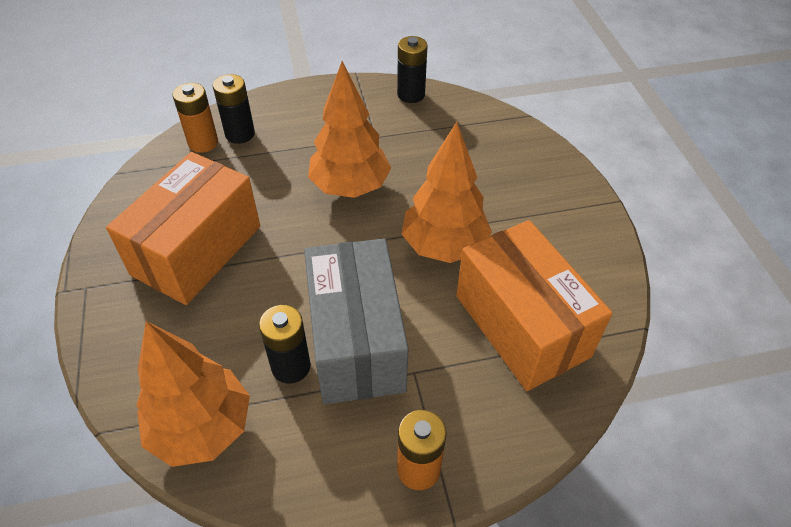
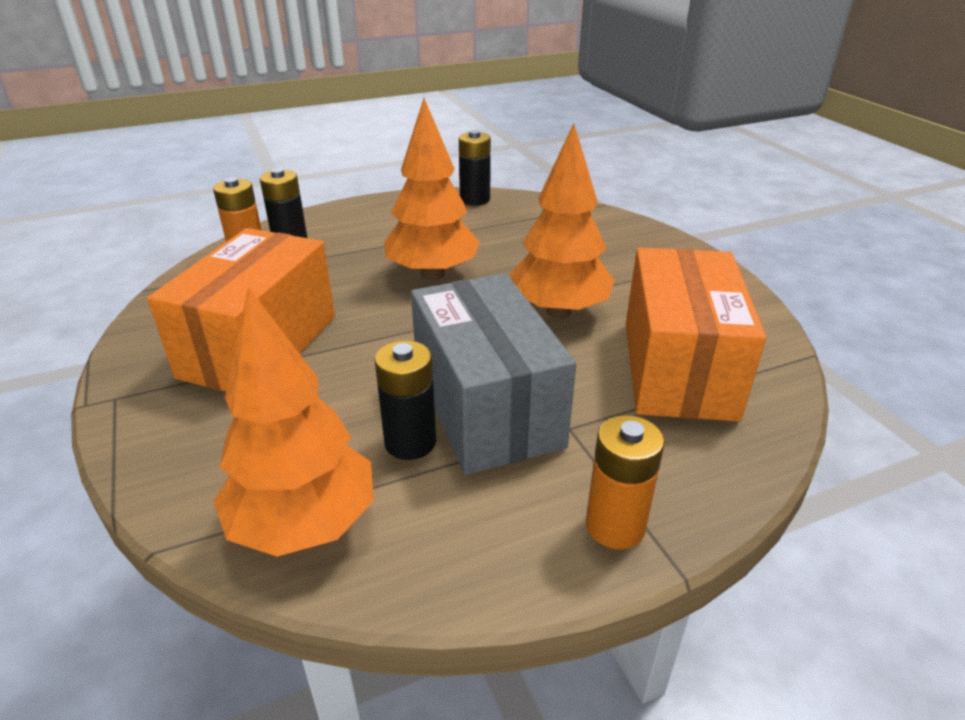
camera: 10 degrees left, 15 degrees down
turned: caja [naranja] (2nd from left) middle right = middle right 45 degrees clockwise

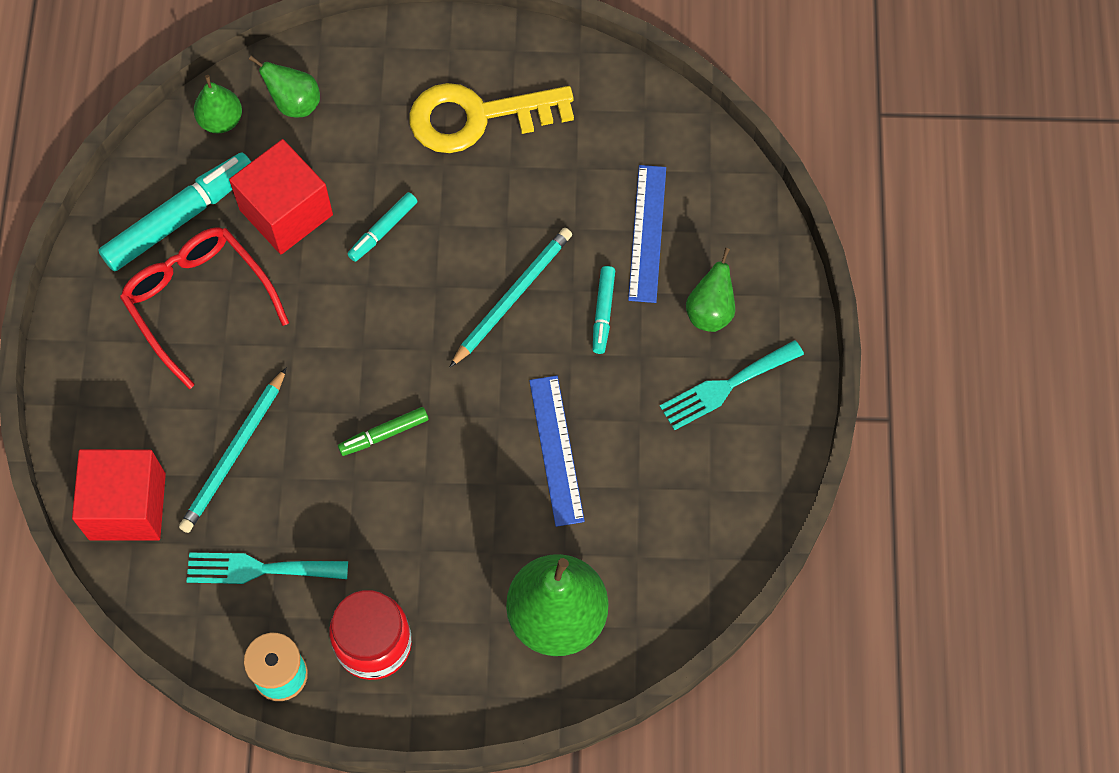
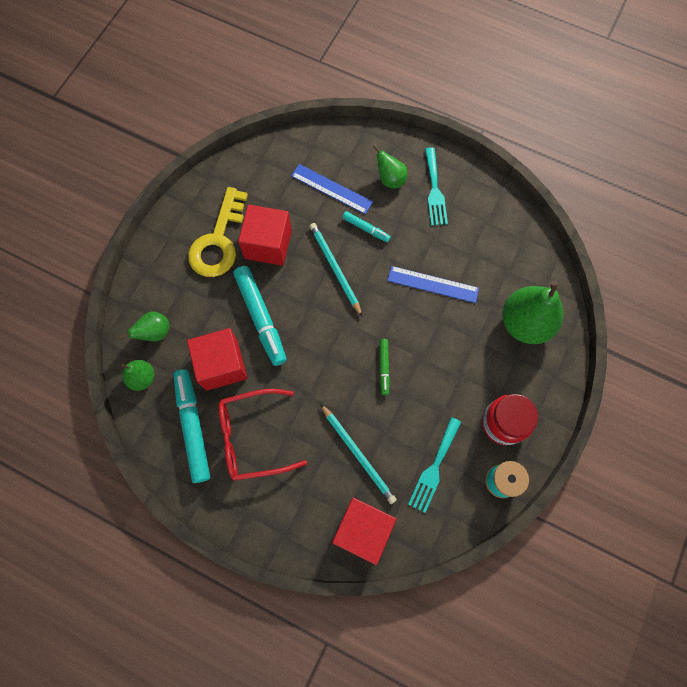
camera: 65 degrees left, 5 degrees up
added: cubo [rojo] (2nd from left) centre
resized: rotulador [turquesa] (2nd from left) top centre = centre x1.94

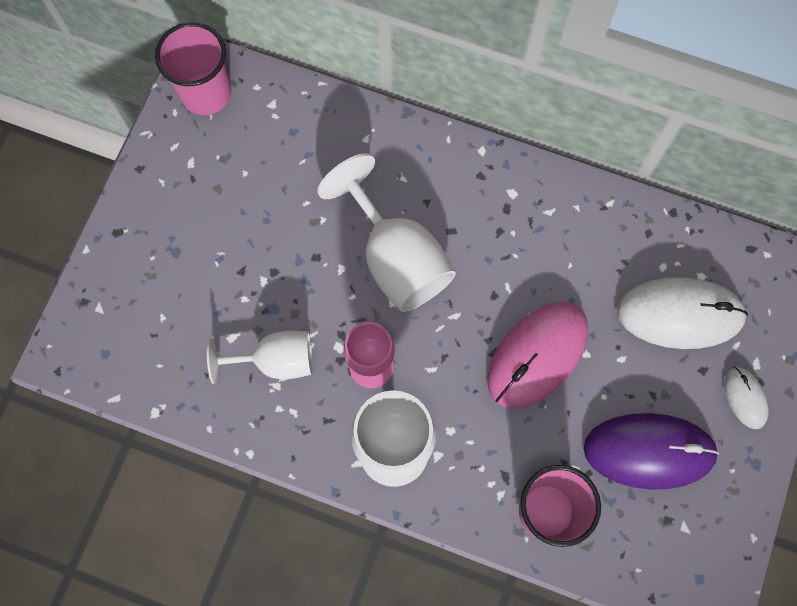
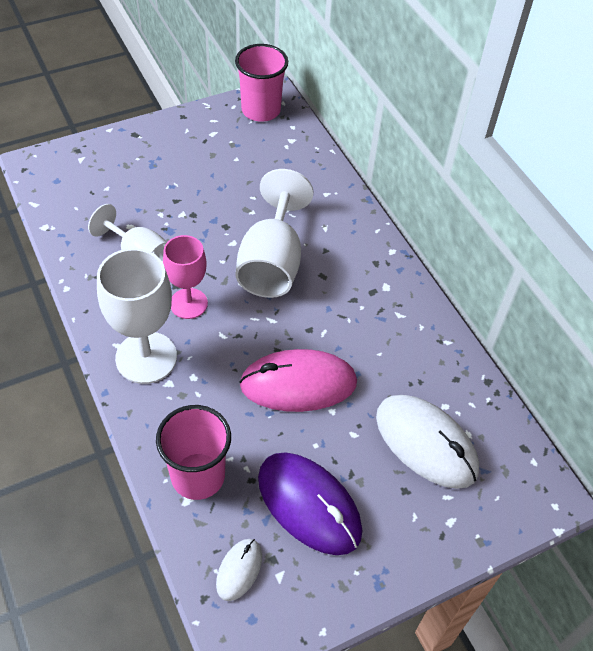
camera: 40 degrees right, 20 degrees down
moved: ratón [blanco] (2nd from left in the first image) middle right to ratón [blanco] (1st from left) bottom centre

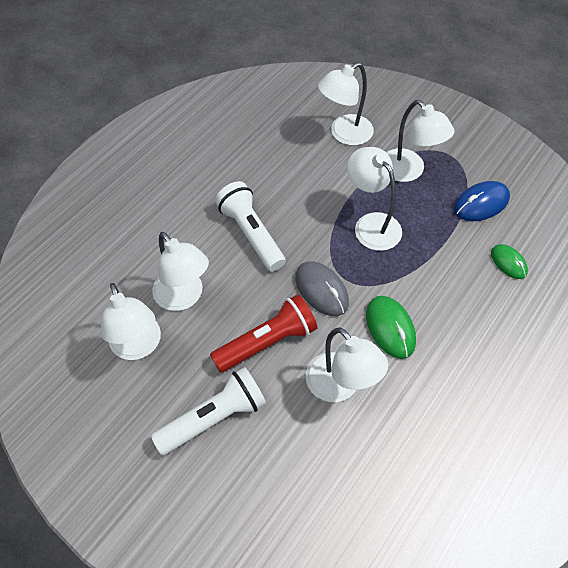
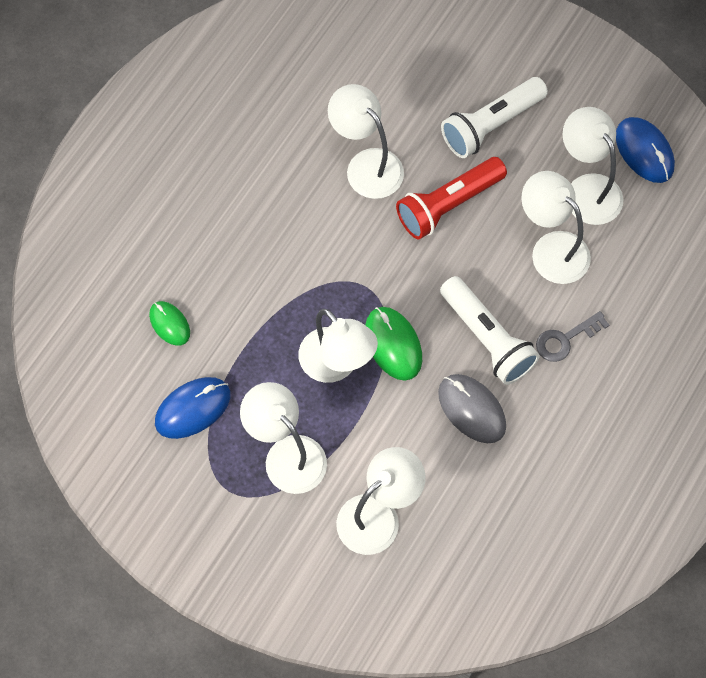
camera: 175 degrees right, 10 degrees up
added: llave [gris] middle right; ratón [azul] (2nd from left) top right
moved: ratón [verde] (1st from left in the first image) middle right to ratón [verde] (2nd from left) centre; ratón [gris] centre to middle right

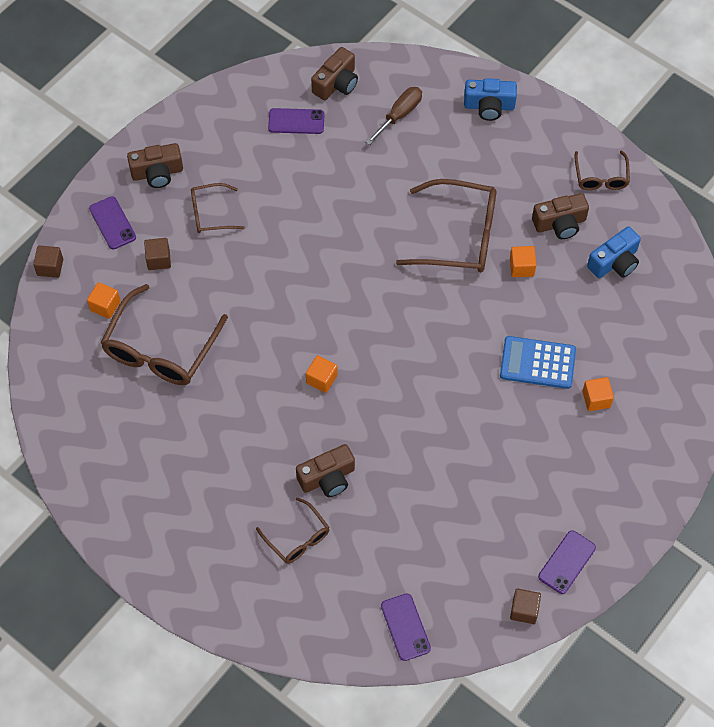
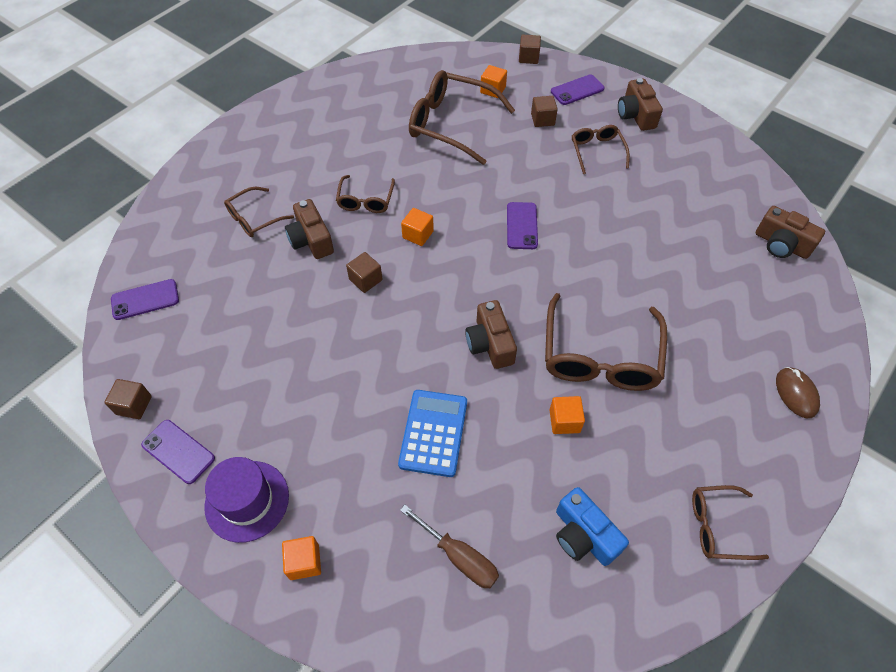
camera: 90 degrees right, 5 degrees down
added: sombrero [morado] bottom left; gafas [marrón] (2nd from left) top centre; cubo [marrón] (2nd from left) centre
moved: cubo [naranja] (4th from left in the first image) middle right to cubo [naranja] (1st from left) bottom centre; destornillador [marrón] top centre to bottom centre; cámara [marrón] (4th from left in the first image) top right to cámara [marrón] (2nd from left) centre; móvil [morado] (2nd from left in the first image) top centre to móvil [morado] (3rd from left) centre
replaced: cámara [azul] (1st from left) top right to ratón [marrón] middle right

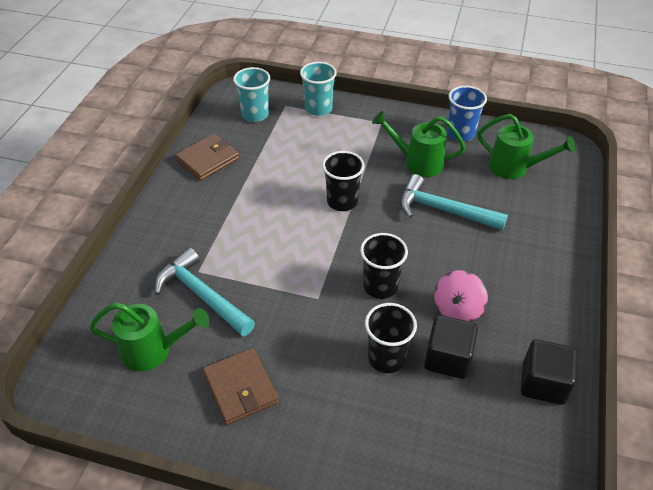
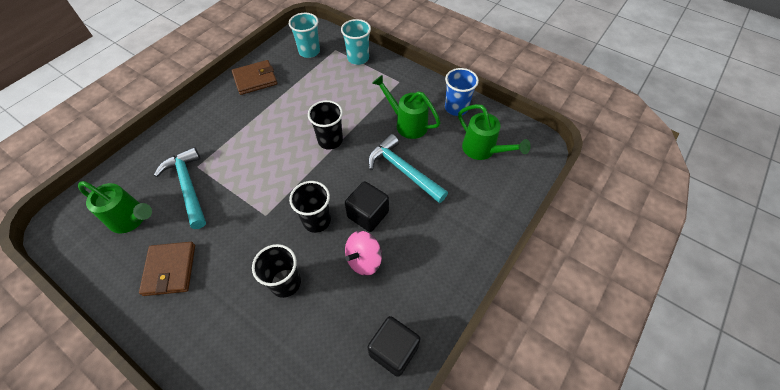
camera: 20 degrees right, 10 degrees up
moved: cubo [negro] (1st from left) bottom right to centre

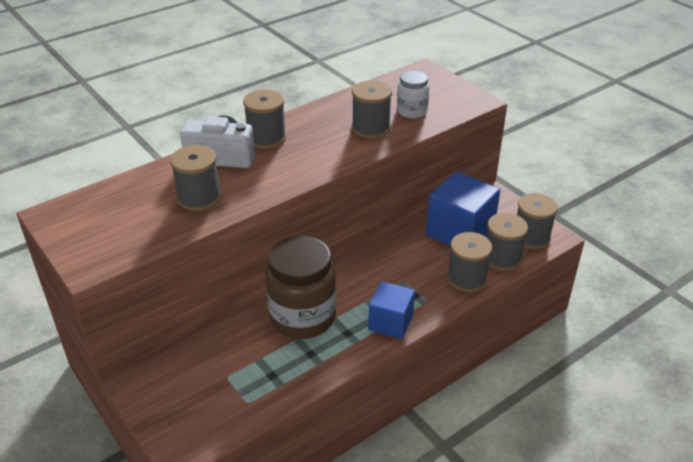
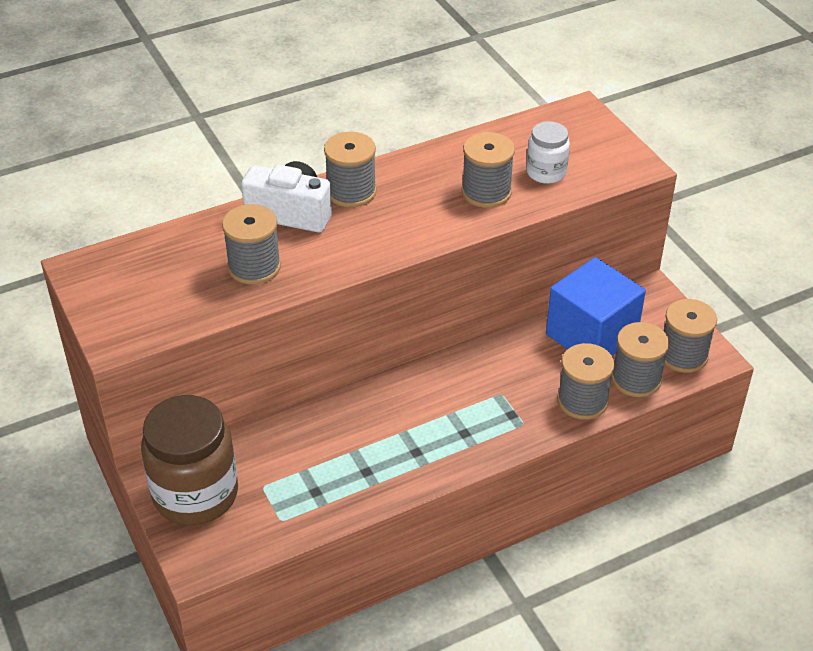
camera: 10 degrees right, 5 degrees up
removed: cubo [azul] (1st from left) bottom centre
moved: tarro [marrón] centre to bottom left

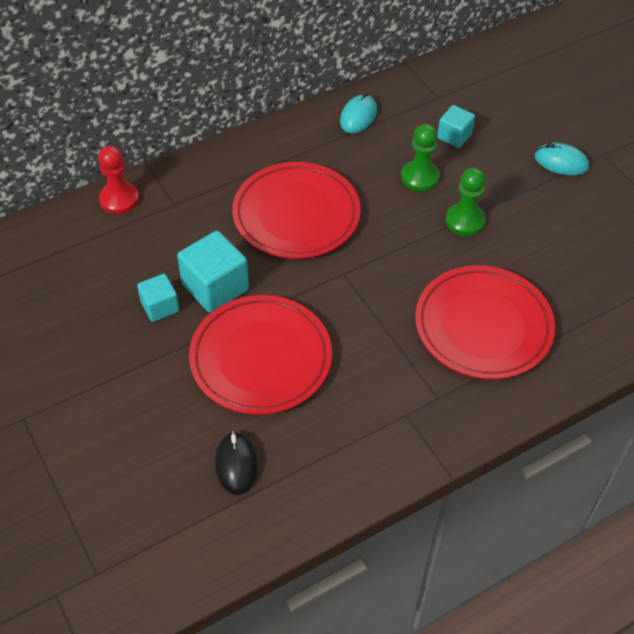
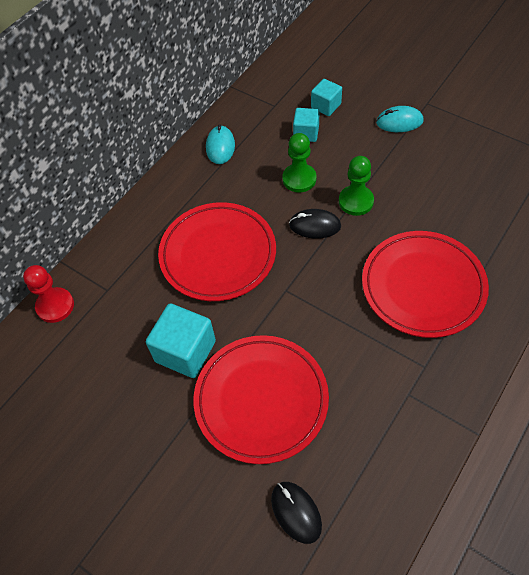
camera: 20 degrees left, 5 degrees up
added: ratón [negro] (2nd from left) centre
moved: cubo [turquesa] (1st from left in the first image) middle left to cubo [turquesa] (3rd from left) top centre

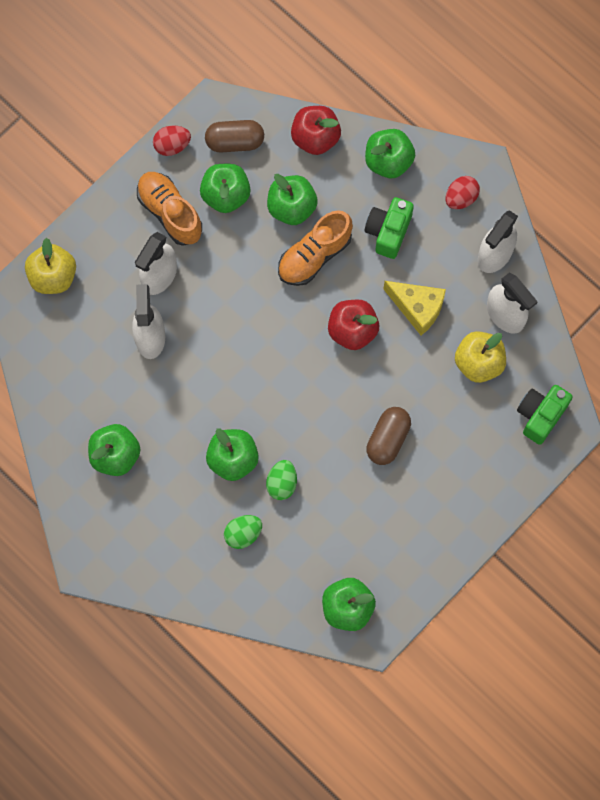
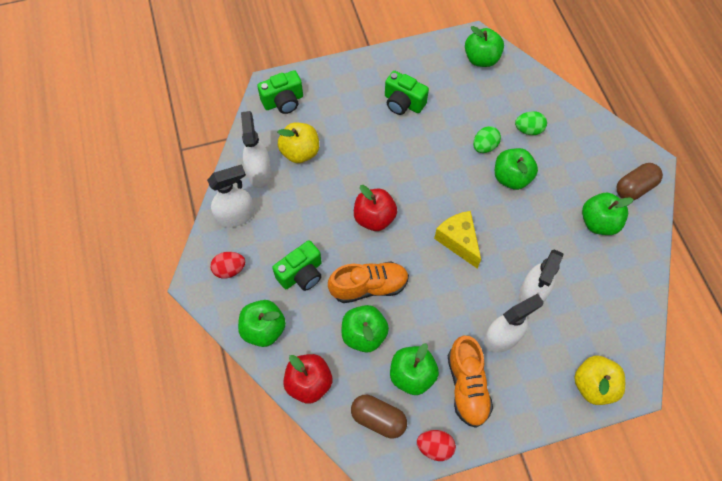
camera: 150 degrees left, 10 degrees down
added: cámara [verde] (3rd from left) top centre
moved: queso [amarillo] middle right to centre; cápsula [marrón] (2nd from left) centre to middle right

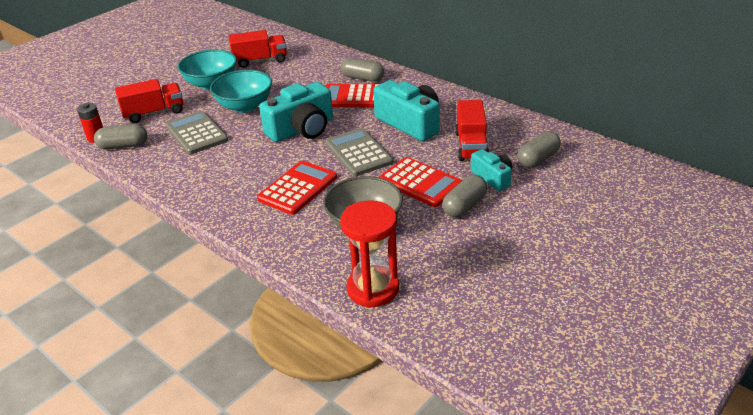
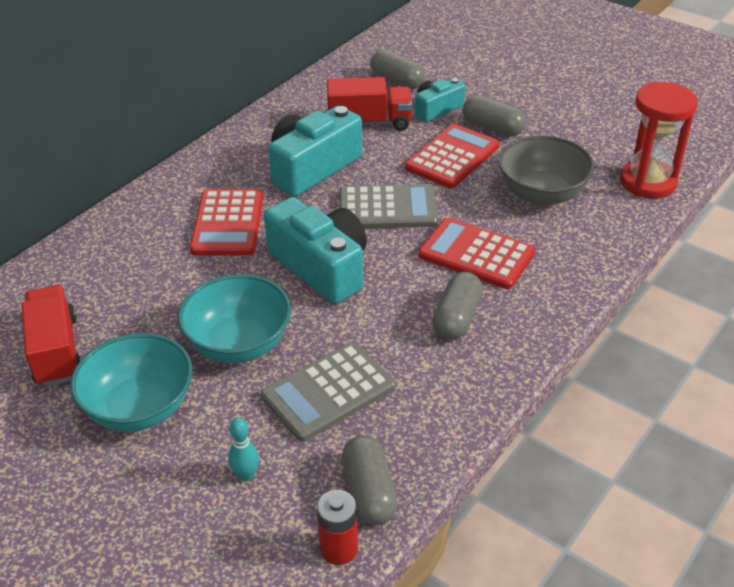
camera: 95 degrees left, 5 degrees up
moved: cápsula [gris] (2nd from left in the first image) top centre to cápsula [gris] (3rd from left) centre
replaced: camión [rojo] (1st from left) top left to bolo [turquesa] bottom left
turned: calculadora [gris] (2nd from left) centre = centre 150 degrees counterclockwise

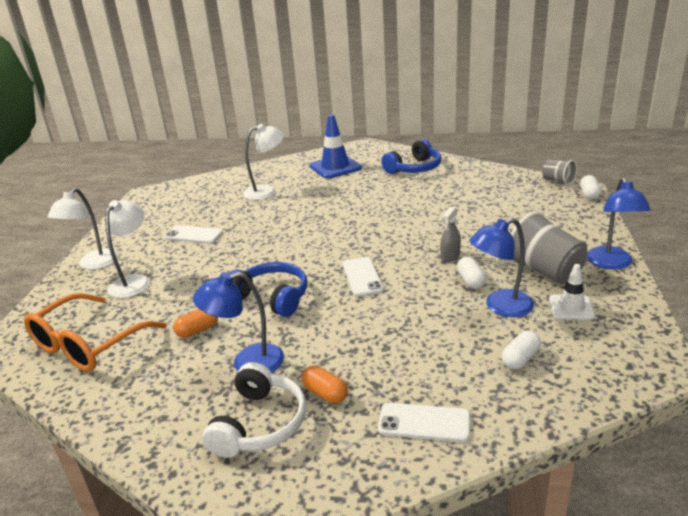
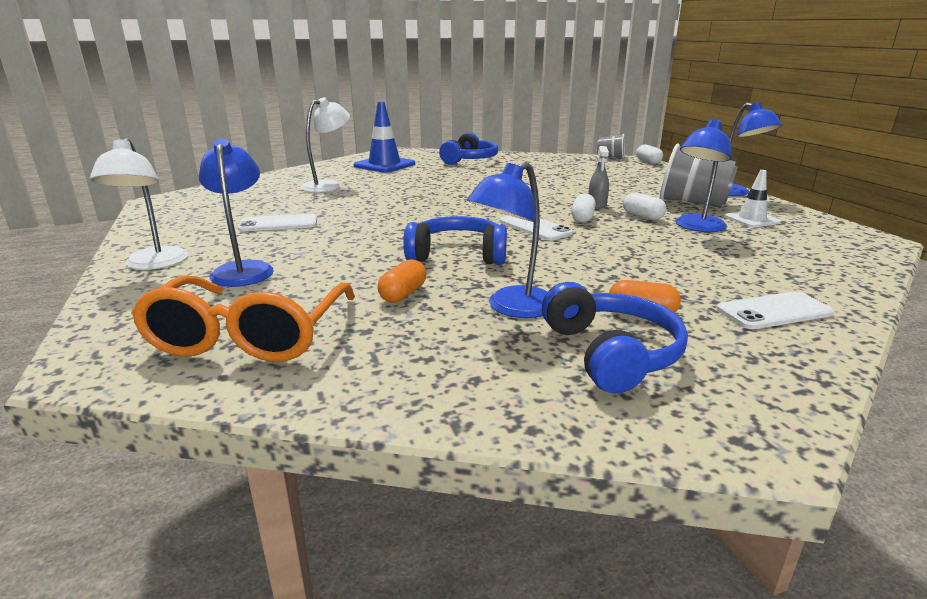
camera: 30 degrees left, 5 degrees down
moved: cápsula [blanco] (2nd from left in the first image) bottom right to cápsula [blanco] (1st from left) centre
recoloured: lámpara [blanco] (2nd from left) middle left to lámpara [azul] (1st from left) middle left; auriculares [blanco] bottom centre to auriculares [azul] (3rd from left) centre

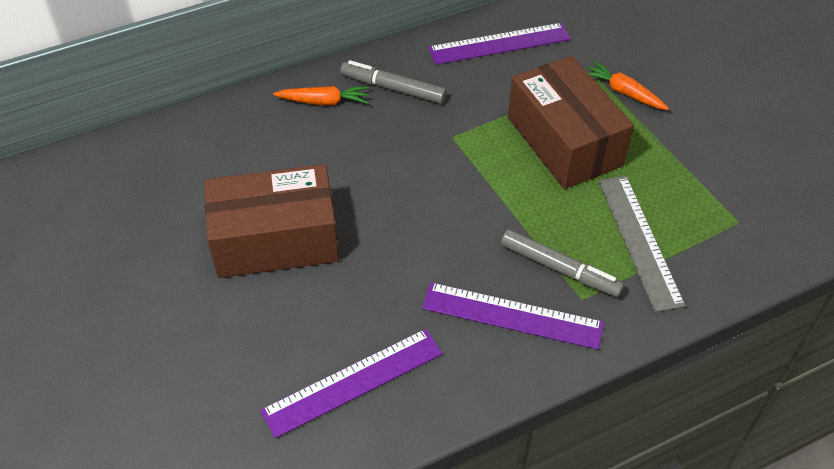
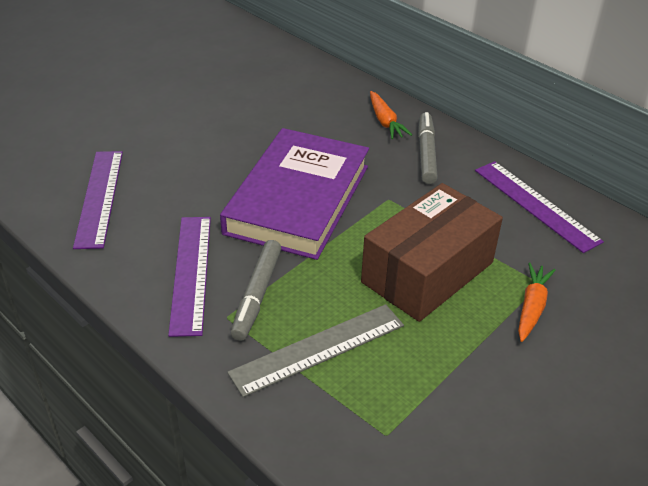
camera: 70 degrees right, 10 degrees down
removed: caja [marrón] (1st from left) middle left
added: libro [morado] centre
turned: regla [morado] (1st from left) bottom centre = middle left 45 degrees clockwise

